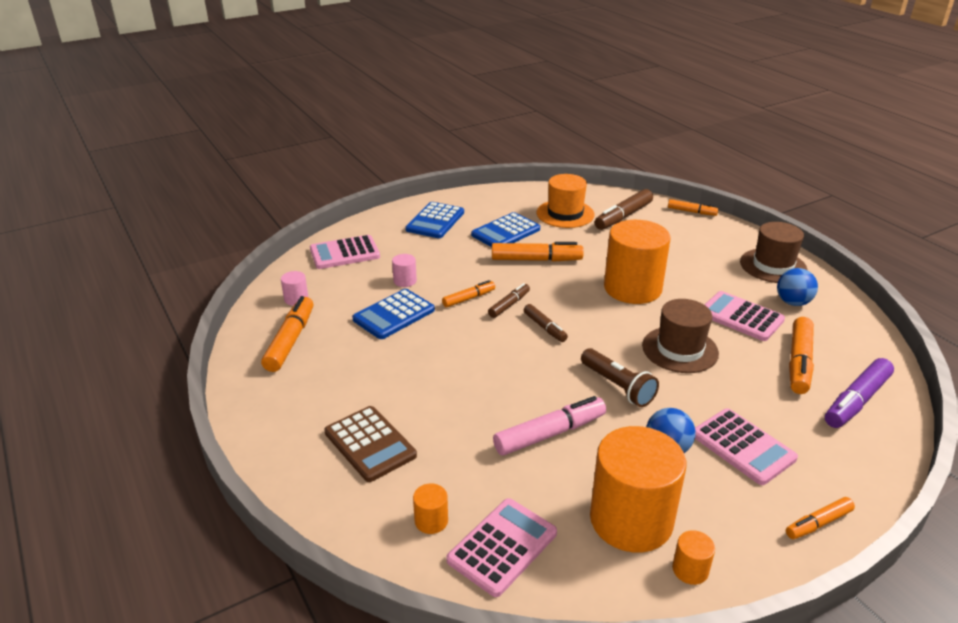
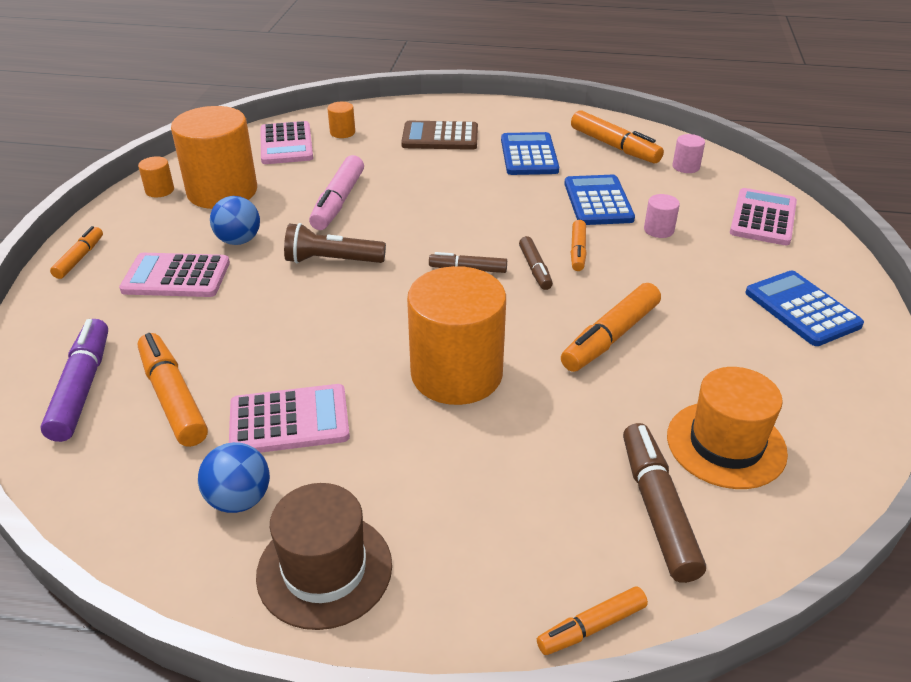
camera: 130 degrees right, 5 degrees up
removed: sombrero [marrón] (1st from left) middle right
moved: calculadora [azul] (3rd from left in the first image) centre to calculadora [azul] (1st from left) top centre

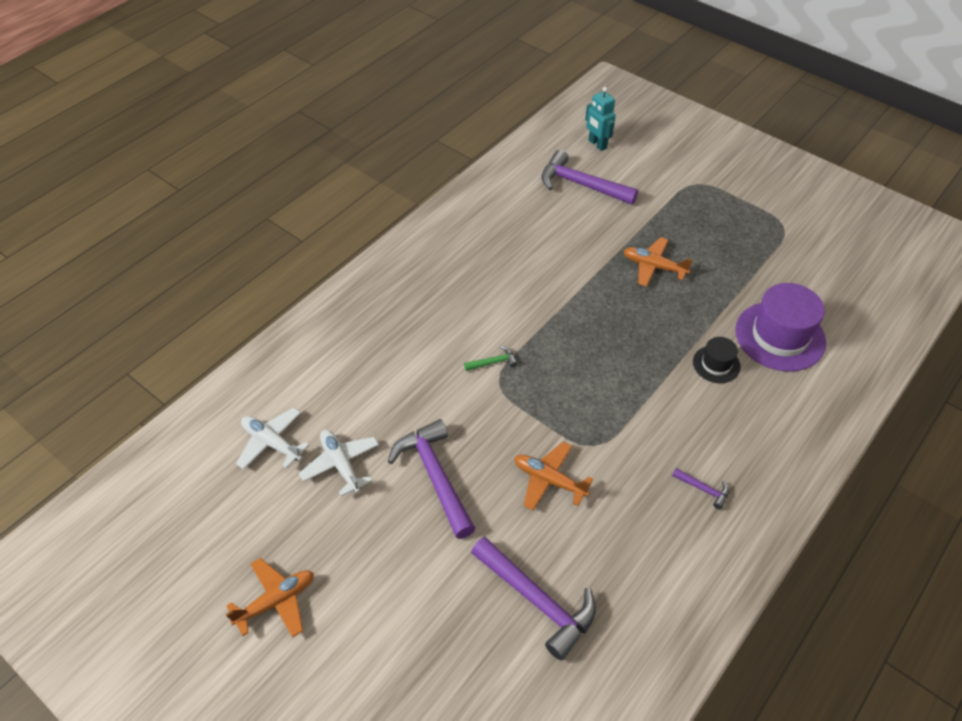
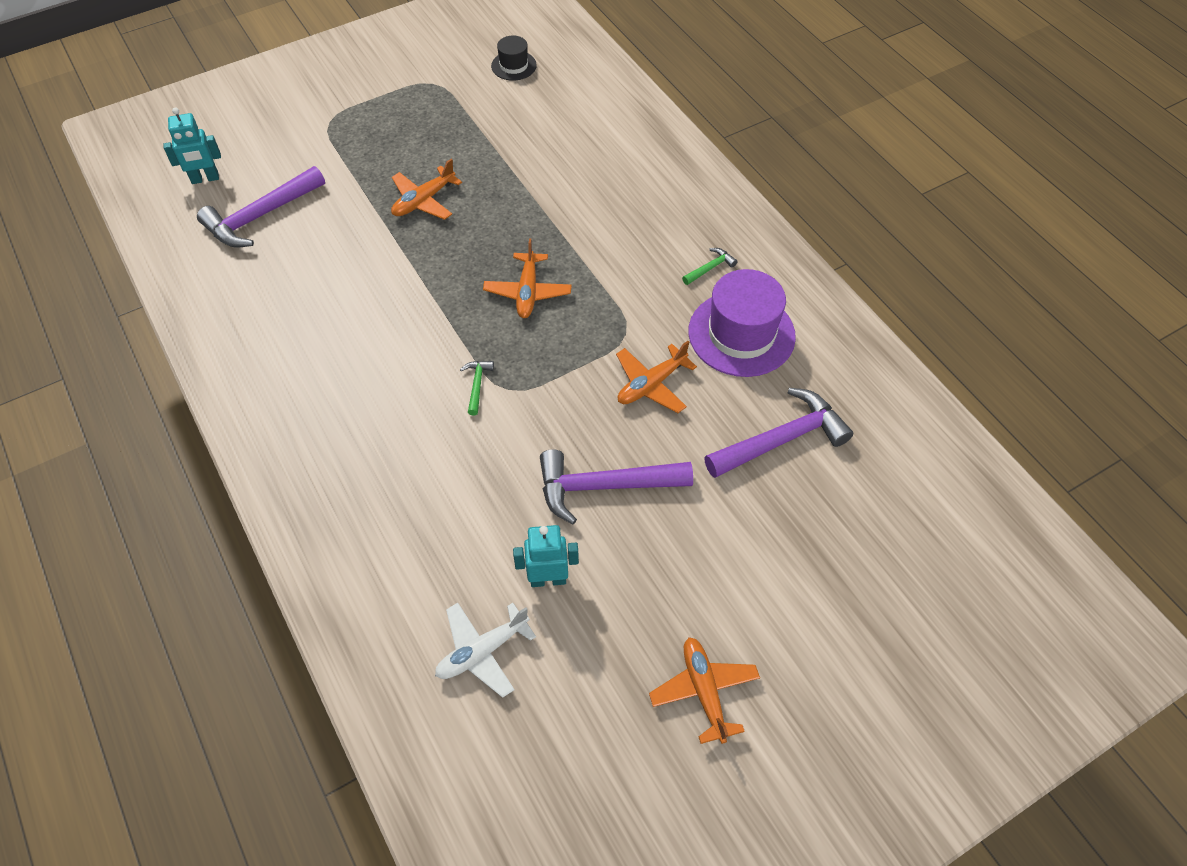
camera: 70 degrees left, 5 degrees up
added: avión [naranja] (2nd from left) top centre
moved: sombrero [negro] middle right to top centre; sombrero [morado] middle right to centre
replaced: avión [blanco] (2nd from left) centre to robot [turquesa] (2nd from left) centre
recoloured: martillo [morado] (4th from left) bottom right to martillo [verde] (2nd from left) top centre

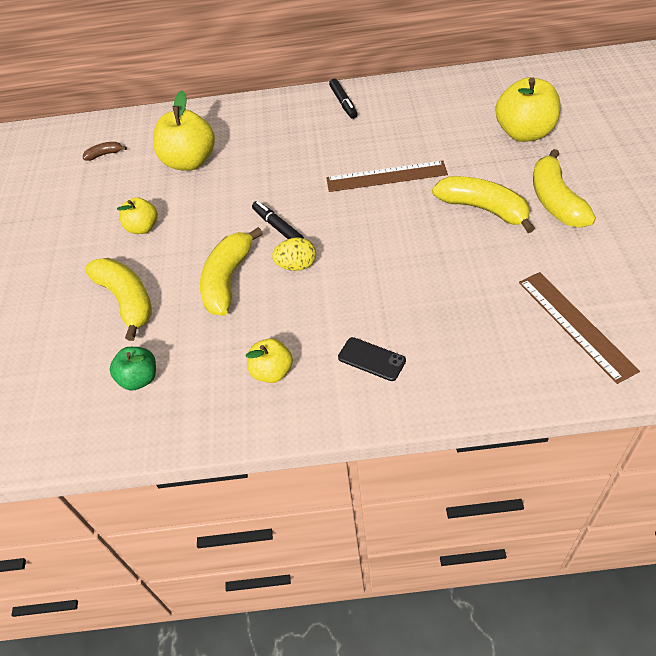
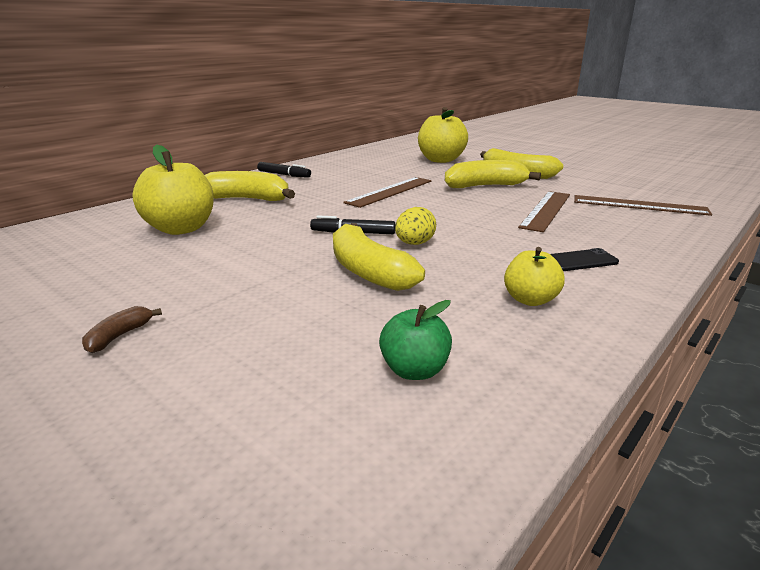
camera: 50 degrees left, 25 degrees down
removed: manzana [amarillo] (1st from left) top left
added: regla [marrón] (2nd from left) middle right
moved: plátano [marrón] top left to middle left; plátano [amarillo] (1st from left) middle left to top left

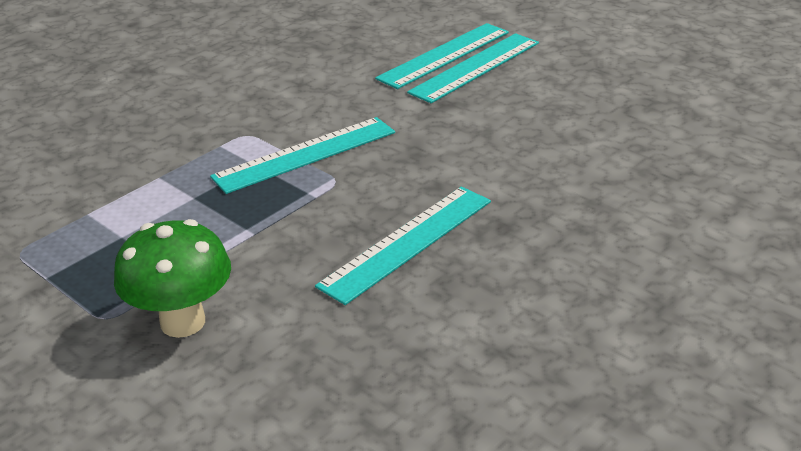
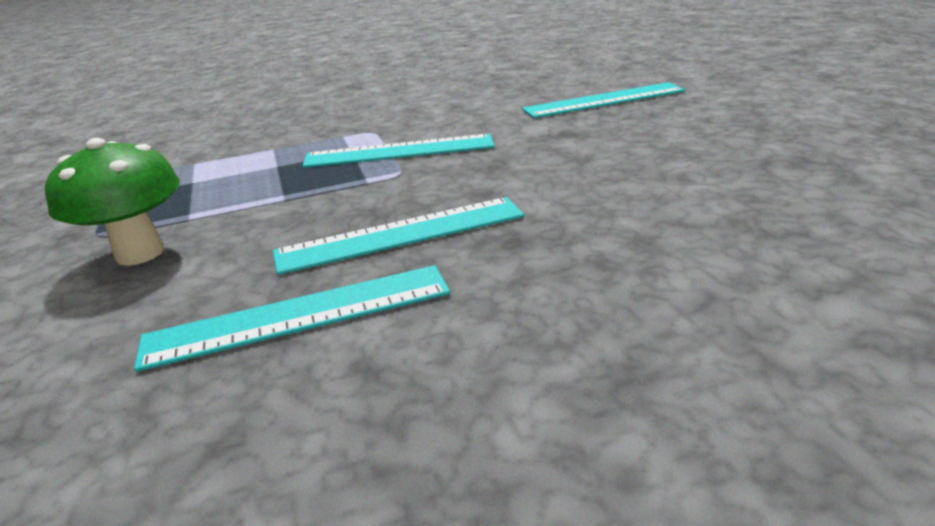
camera: 30 degrees right, 5 degrees down
moved: regla [turquesa] (4th from left in the first image) top centre to regla [turquesa] (1st from left) middle left

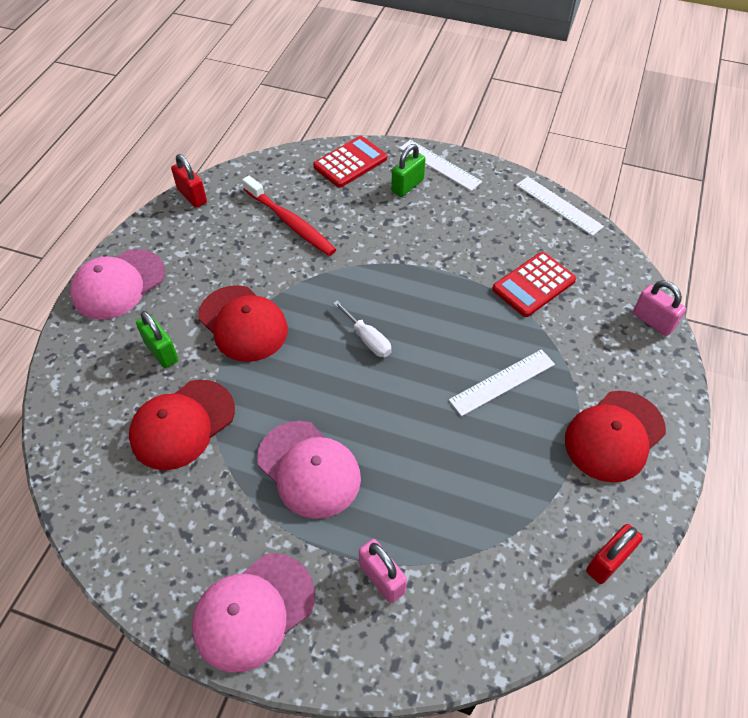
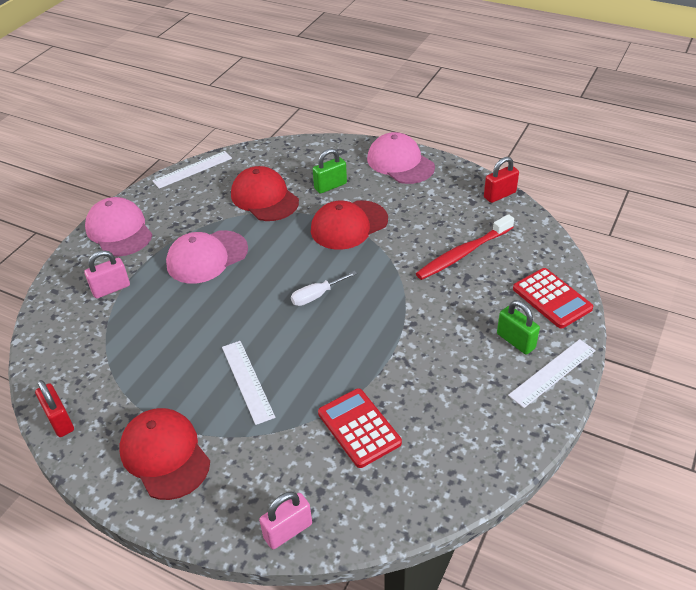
camera: 100 degrees right, 10 degrees down
moved: regla [blanco] (3rd from left in the first image) top right to regla [blanco] (1st from left) top left

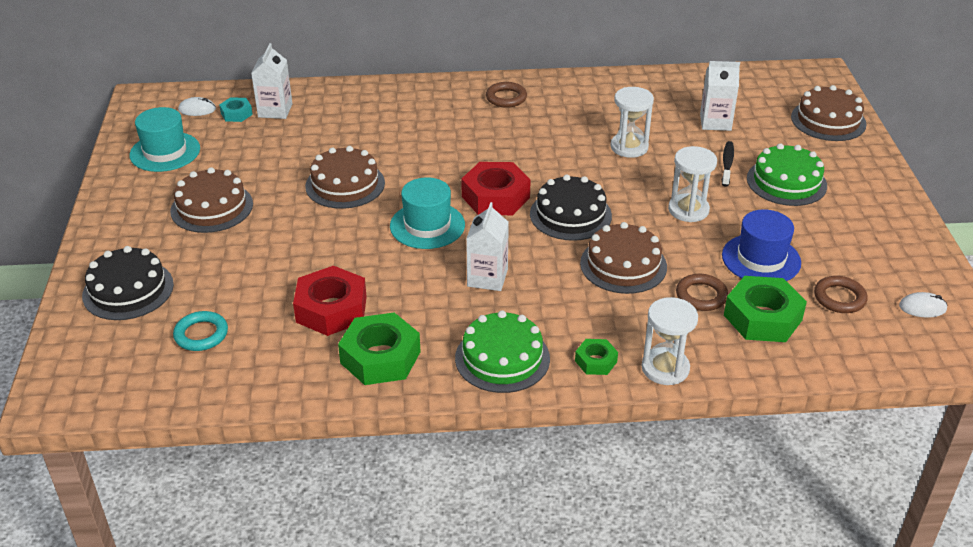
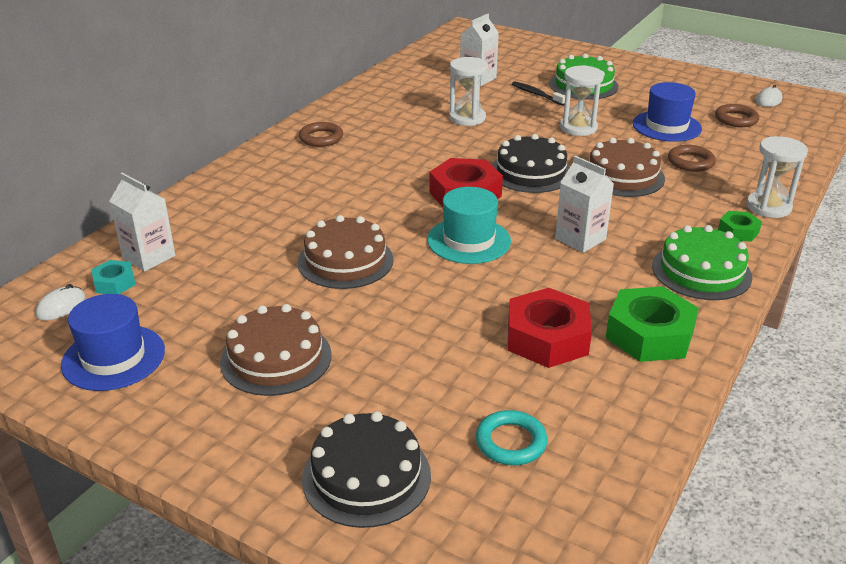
camera: 55 degrees left, 5 degrees down
removed: tuerca [verde] (3rd from left) middle right; tarta [marrón] (4th from left) top right
recoloured: sombrero [turquesa] (1st from left) top left to sombrero [azul] (1st from left) middle left

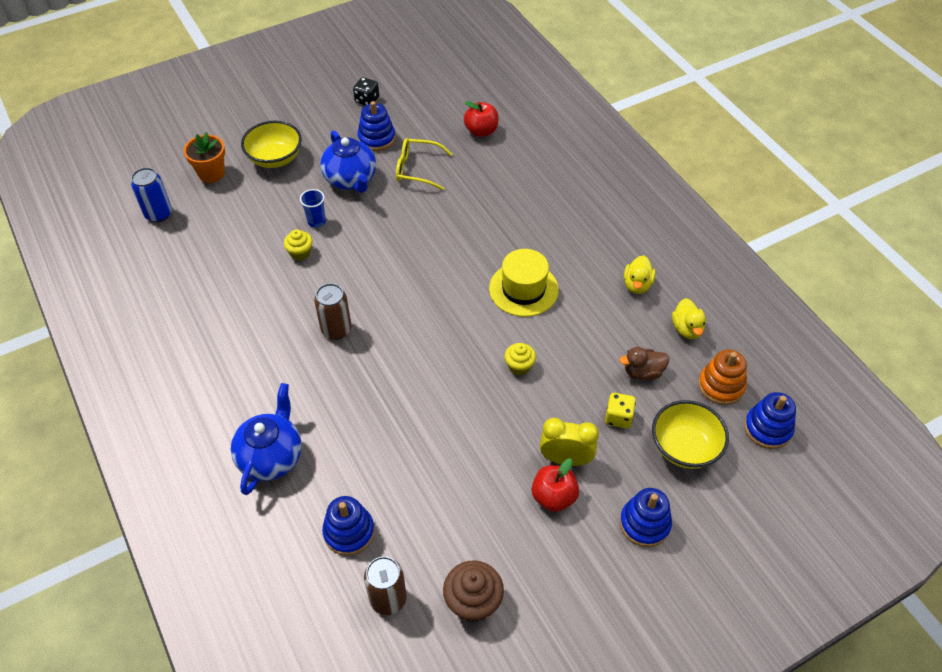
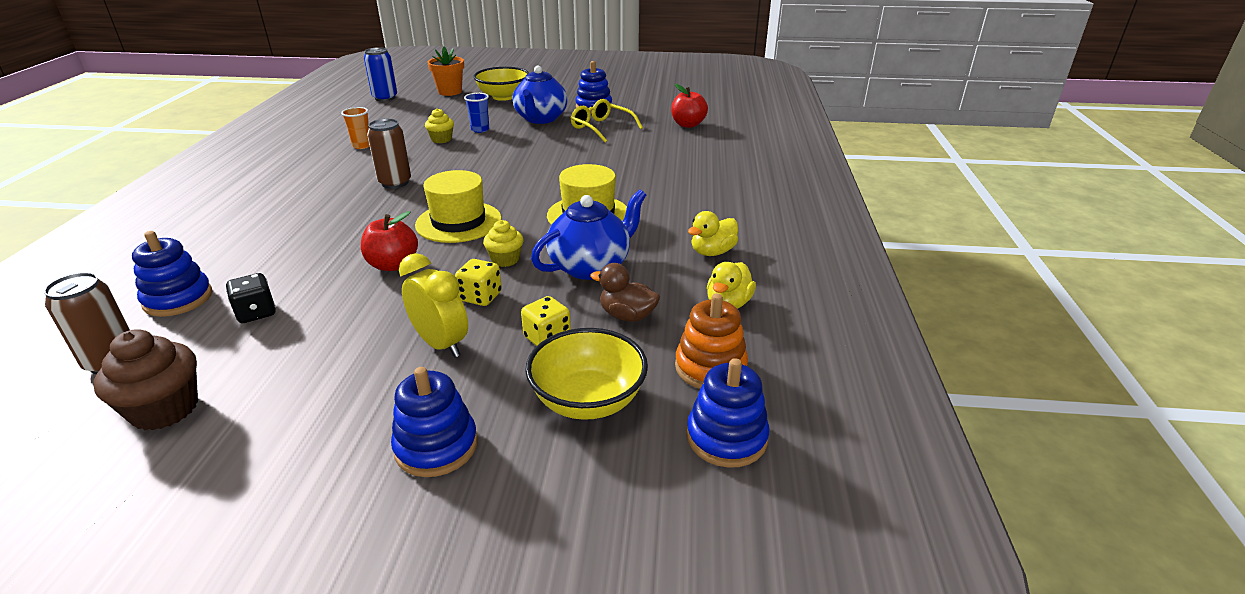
camera: 35 degrees right, 20 degrees down
added: vaso [naranja] top left; sombrero [amarillo] (1st from left) centre; dado [amarillo] (1st from left) centre
moved: dado [negro] top centre to middle left; manzana [rojo] (2nd from left in the first image) bottom centre to manzana [rojo] (1st from left) middle left; tetera [azul] (1st from left in the first image) middle left to tetera [azul] (2nd from left) centre

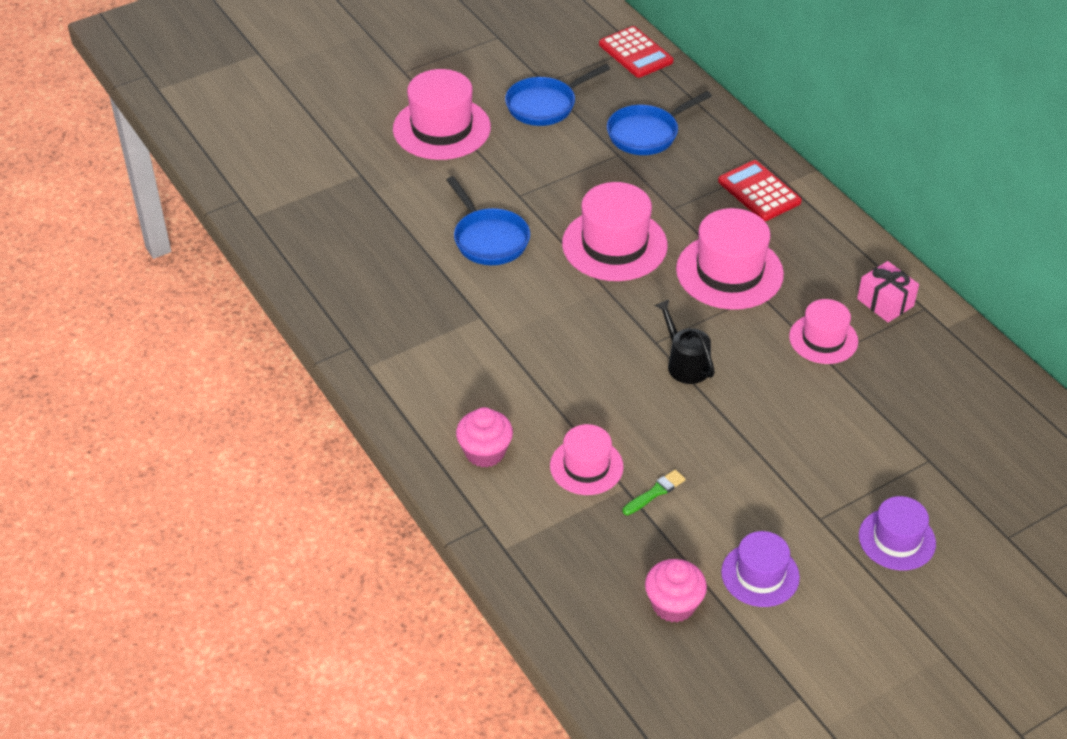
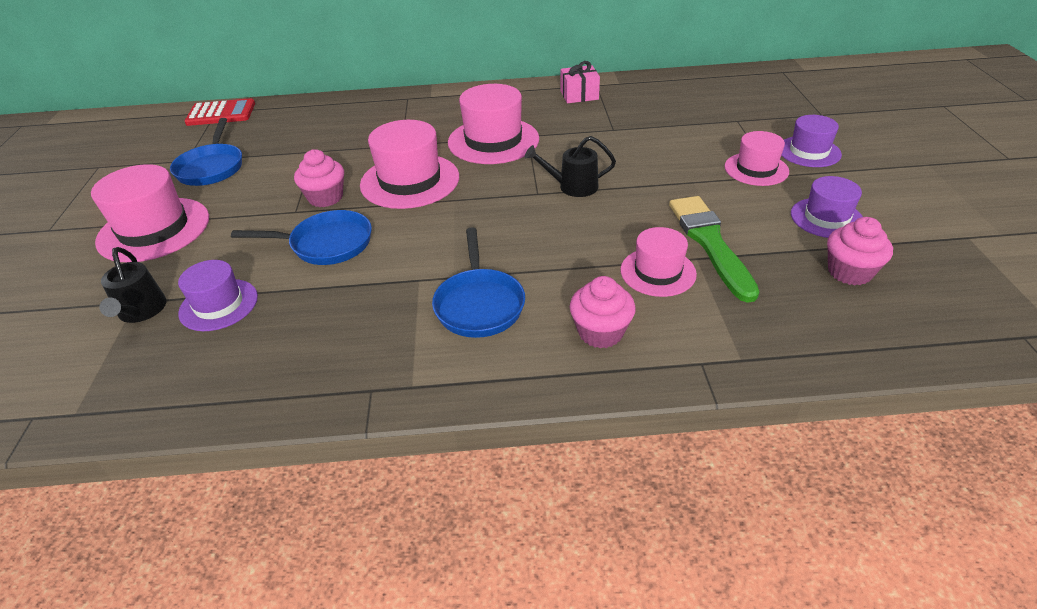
camera: 60 degrees left, 5 degrees down
removed: calculadora [rojo] (2nd from left) top right
added: regadera [negro] (1st from left) middle left; sombrero [morado] (1st from left) middle left; magdalena [rosa] (1st from left) top left
moved: sartén [azul] (3rd from left) top centre to centre; sombrero [rosa] (5th from left) middle right to top right
resized: pincel [verde] centre = middle right x2.23

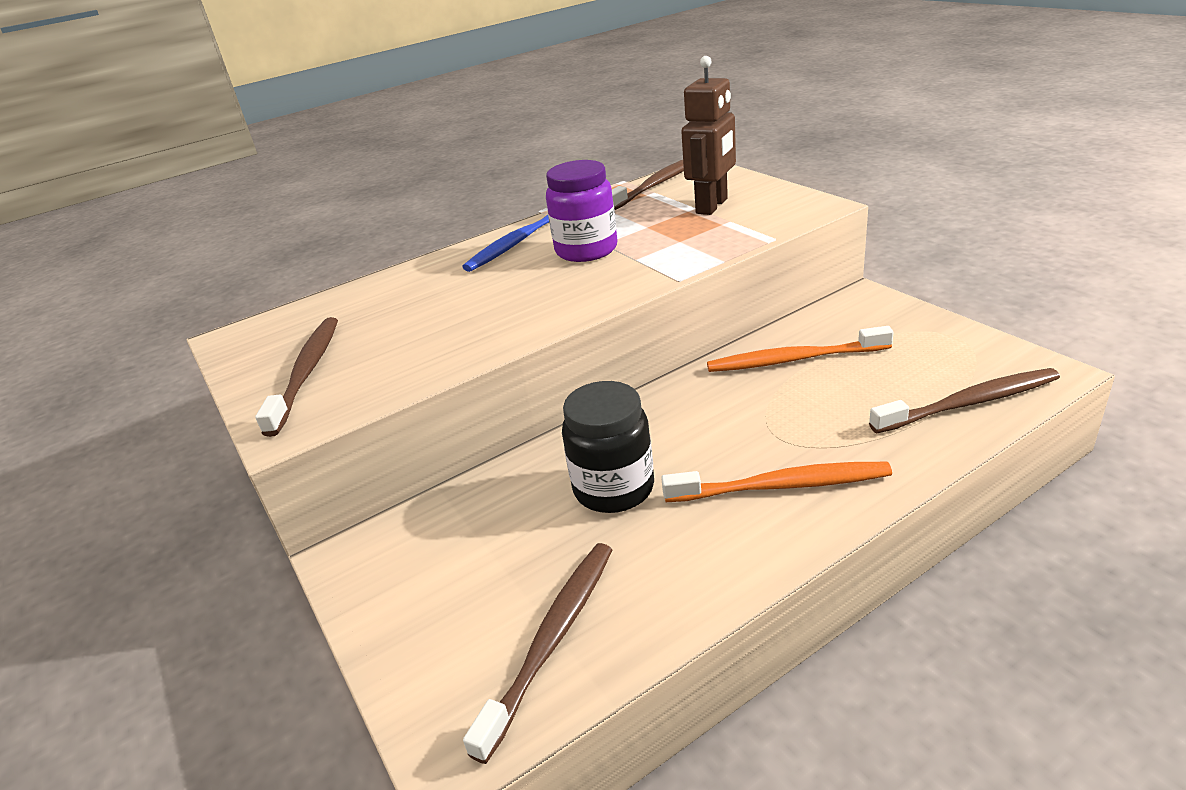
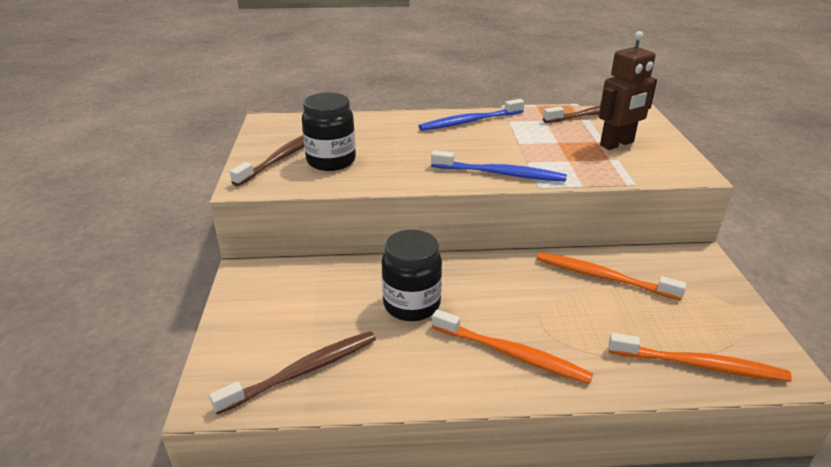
camera: 25 degrees right, 0 degrees up
removed: tarro [morado] top centre
added: tarro [negro] (1st from left) top centre; cepillo de dientes [azul] (2nd from left) centre
recoloured: cepillo de dientes [marrón] (4th from left) middle right to cepillo de dientes [naranja] (3rd from left) bottom right

